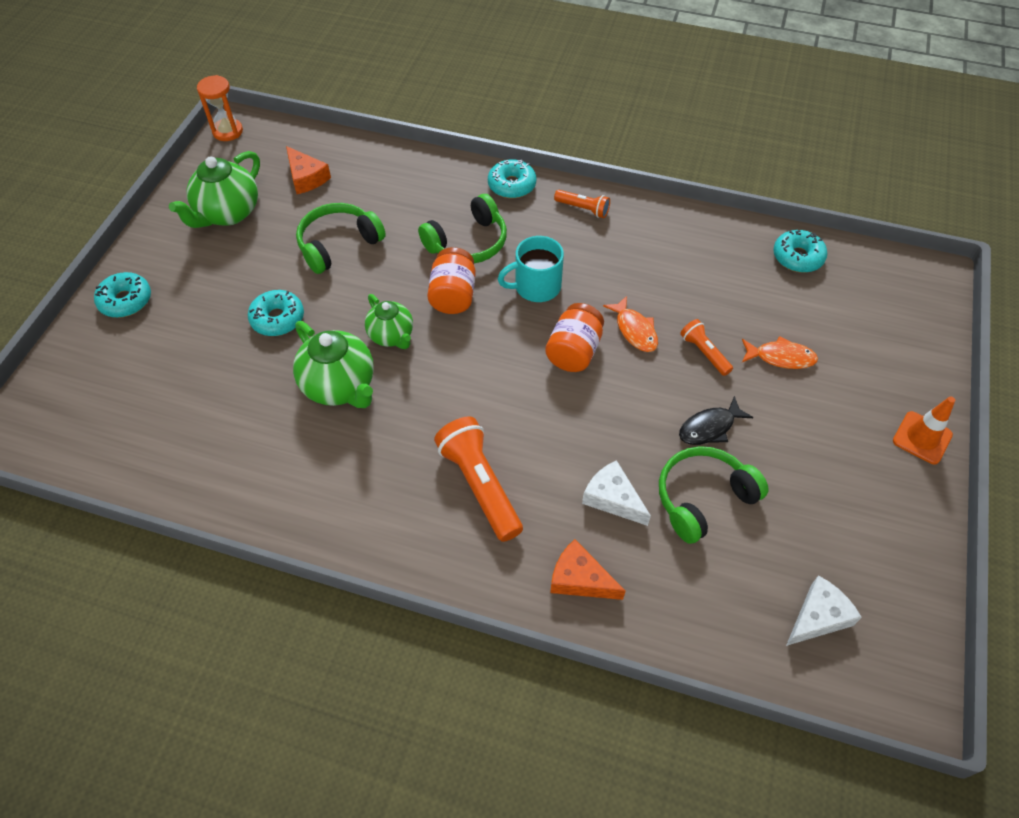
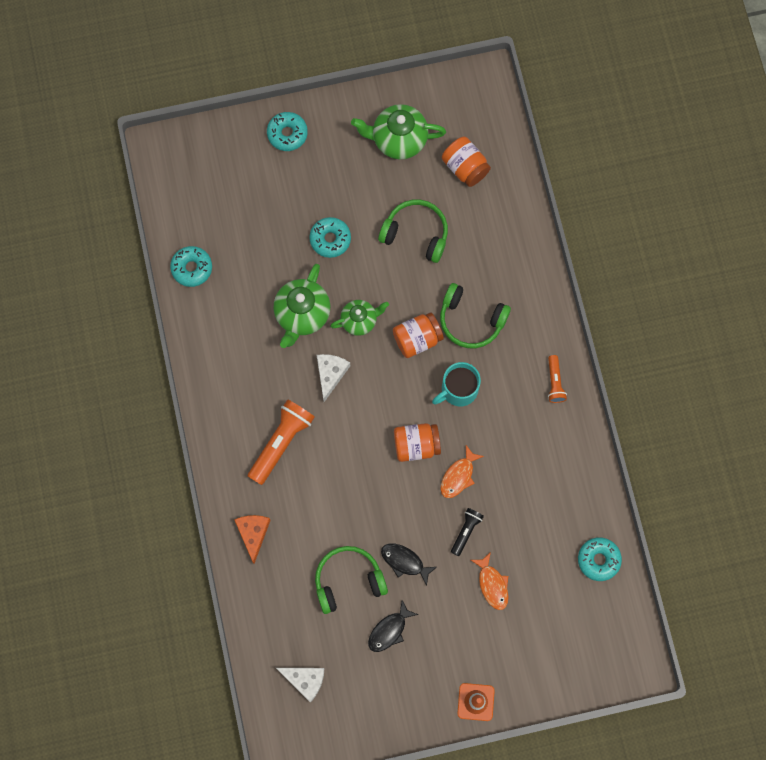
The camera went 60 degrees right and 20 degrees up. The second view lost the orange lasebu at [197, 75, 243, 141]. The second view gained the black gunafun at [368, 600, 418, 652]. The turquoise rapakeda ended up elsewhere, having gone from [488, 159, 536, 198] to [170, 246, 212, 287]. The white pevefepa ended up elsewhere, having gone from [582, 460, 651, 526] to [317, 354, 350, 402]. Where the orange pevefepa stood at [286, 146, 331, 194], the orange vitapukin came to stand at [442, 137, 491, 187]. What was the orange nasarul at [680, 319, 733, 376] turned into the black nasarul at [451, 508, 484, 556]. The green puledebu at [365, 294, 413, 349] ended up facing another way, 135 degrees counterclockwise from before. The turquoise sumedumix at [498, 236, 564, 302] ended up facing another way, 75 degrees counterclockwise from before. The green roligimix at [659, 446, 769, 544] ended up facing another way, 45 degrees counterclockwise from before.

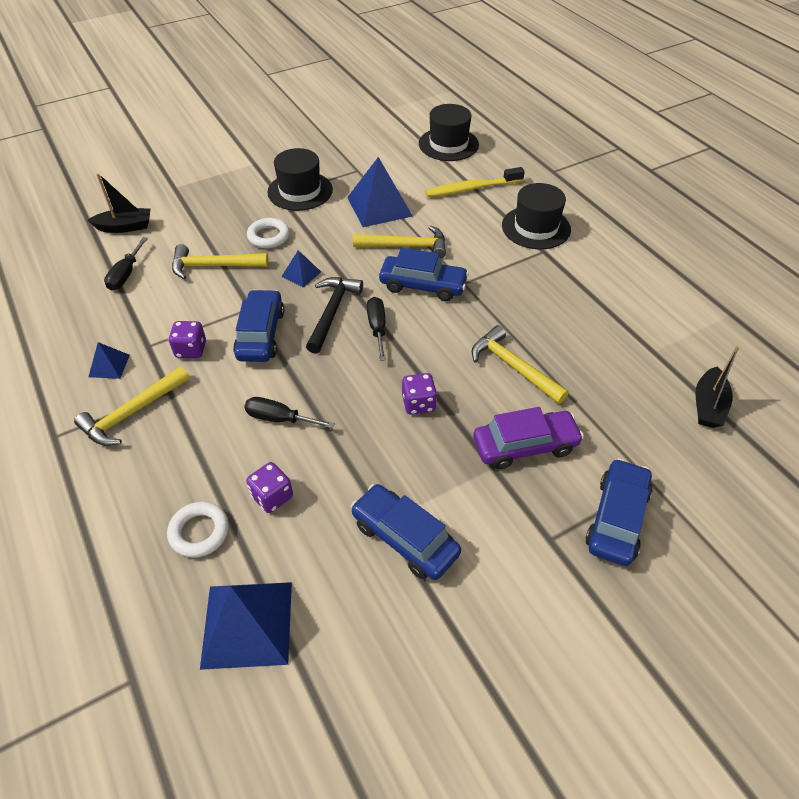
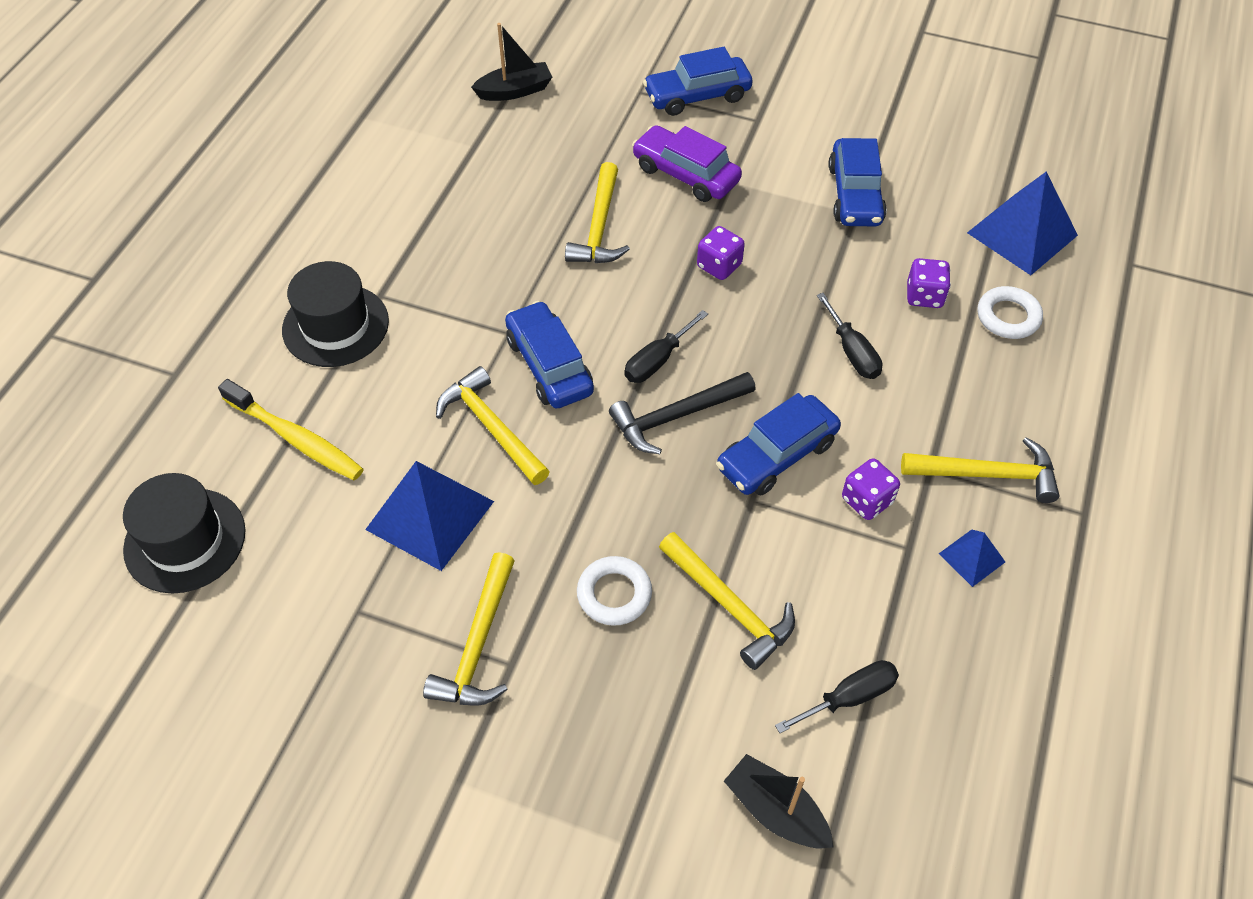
The camera went 130 degrees left and 5 degrees up. The second view lost the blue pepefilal at [281, 250, 321, 288]. Where the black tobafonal stood at [267, 148, 333, 211], the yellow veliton came to stand at [423, 552, 515, 706].

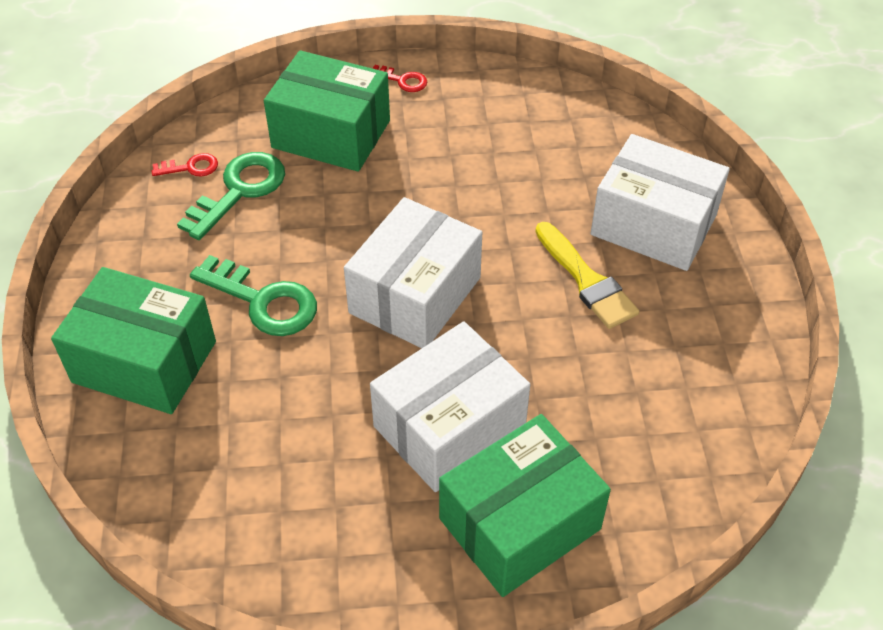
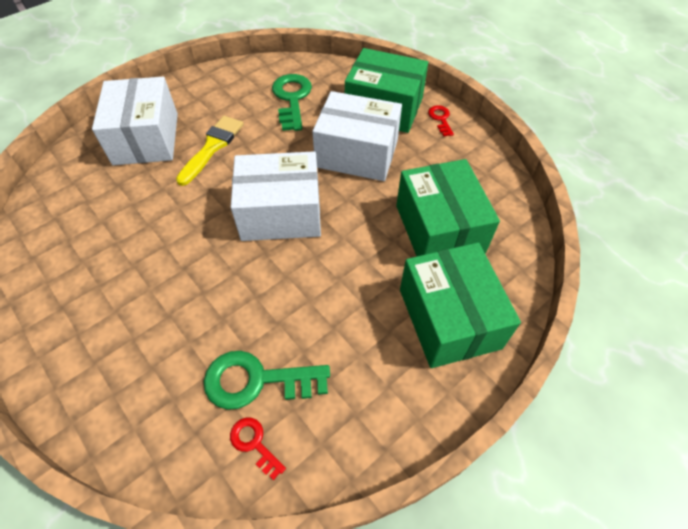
The camera went 125 degrees left and 5 degrees up. The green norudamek ended up elsewhere, having gone from [190, 255, 317, 336] to [272, 74, 312, 131]. The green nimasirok ended up elsewhere, having gone from [264, 50, 390, 172] to [396, 159, 500, 256]. The red norudamek ended up elsewhere, having gone from [373, 65, 427, 92] to [428, 105, 454, 136].

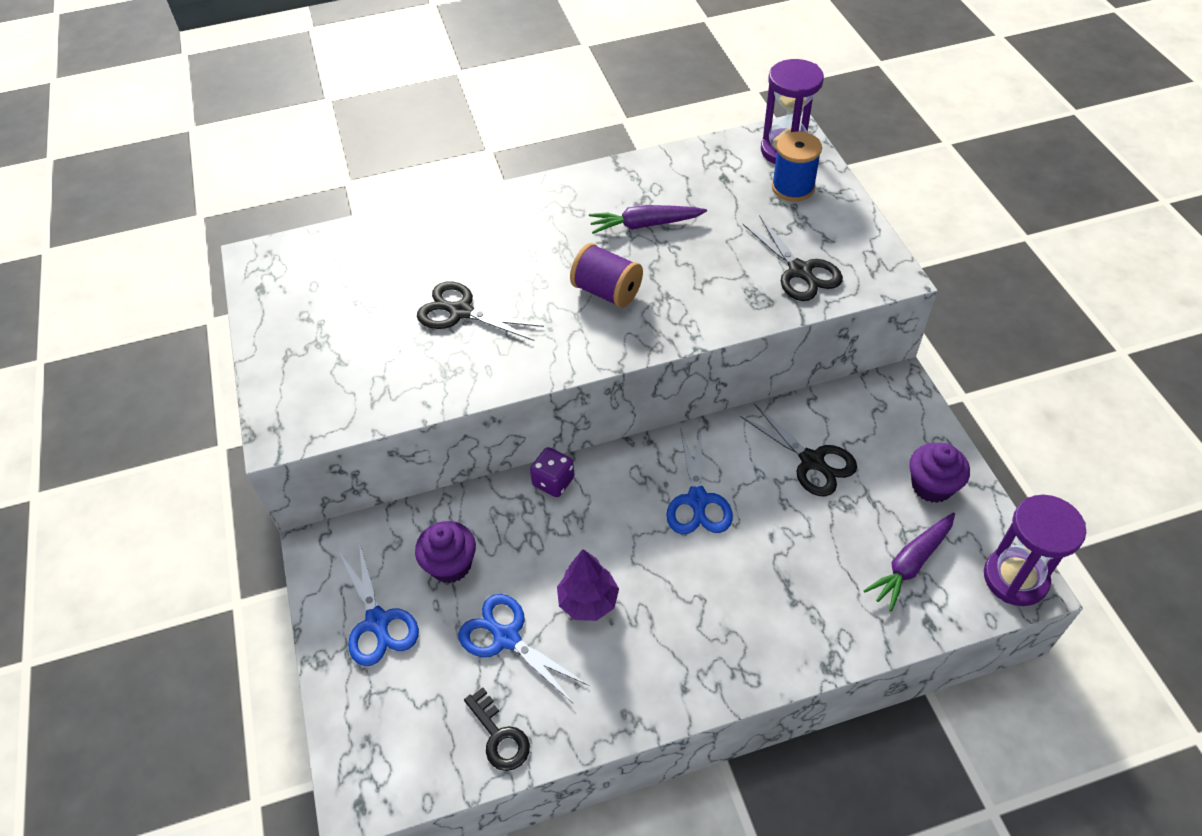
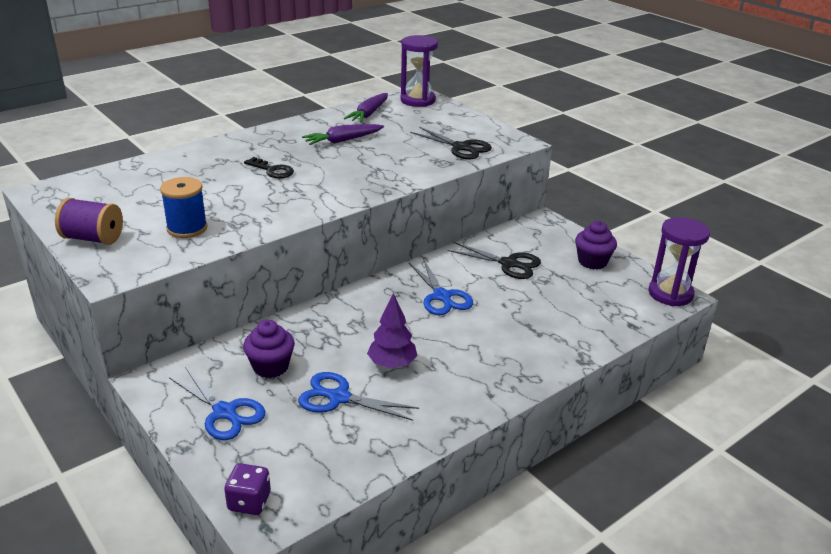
The camera went 25 degrees left and 20 degrees down. The second view lost the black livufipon at [417, 282, 544, 341]. The black norudamek ended up elsewhere, having gone from [464, 687, 530, 771] to [244, 157, 294, 179]. The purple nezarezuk ended up elsewhere, having gone from [530, 447, 575, 497] to [224, 463, 271, 515]. The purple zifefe ended up elsewhere, having gone from [570, 243, 643, 308] to [55, 198, 123, 245]. The blue zifefe ended up elsewhere, having gone from [772, 131, 822, 201] to [160, 177, 208, 238]. The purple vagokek ended up elsewhere, having gone from [863, 512, 955, 611] to [344, 93, 388, 123].

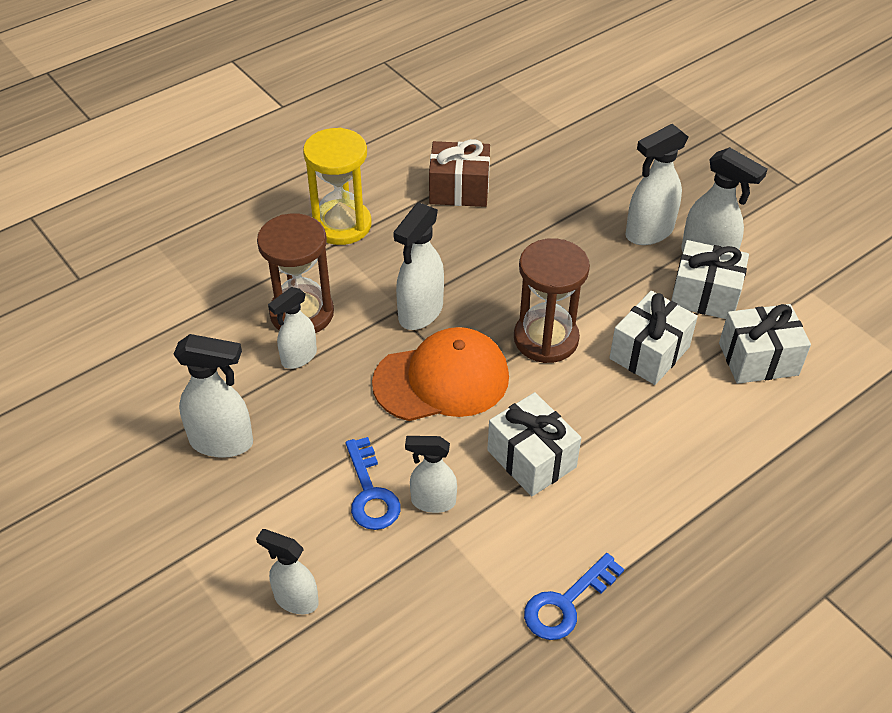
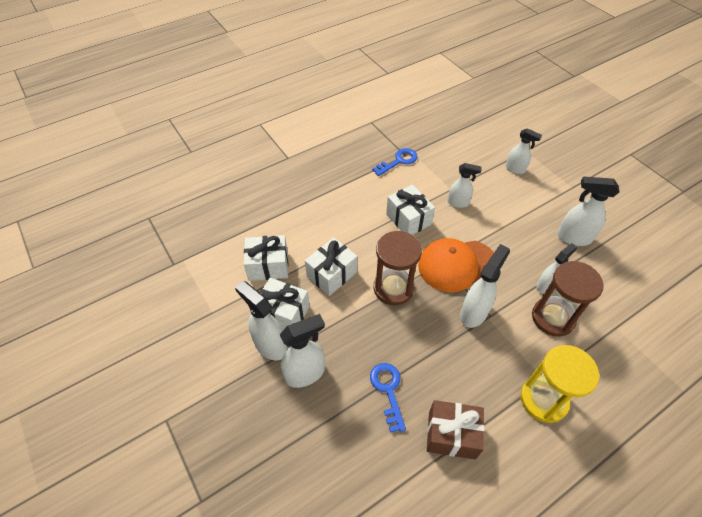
The camera went 175 degrees left and 5 degrees up. The blue norudamek ended up elsewhere, having gone from [346, 437, 401, 530] to [370, 363, 406, 433].

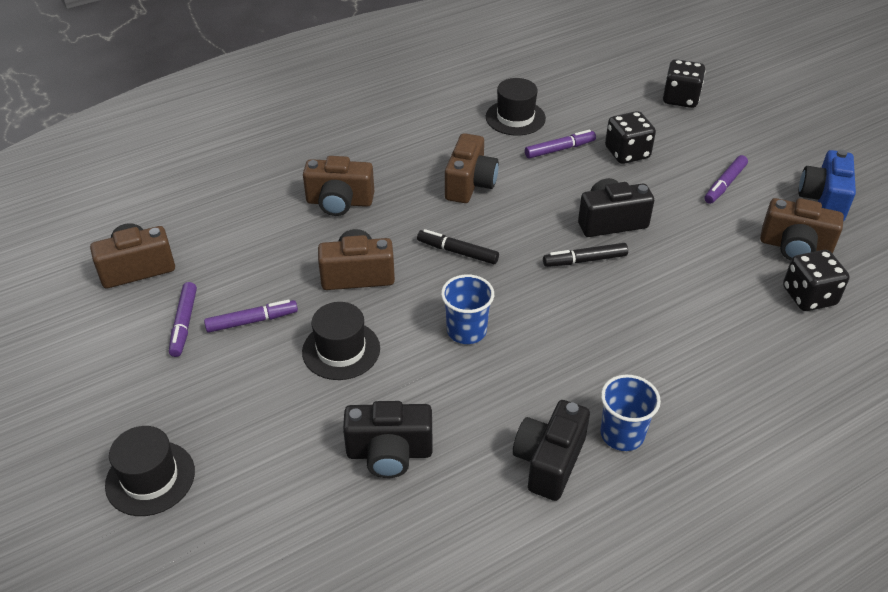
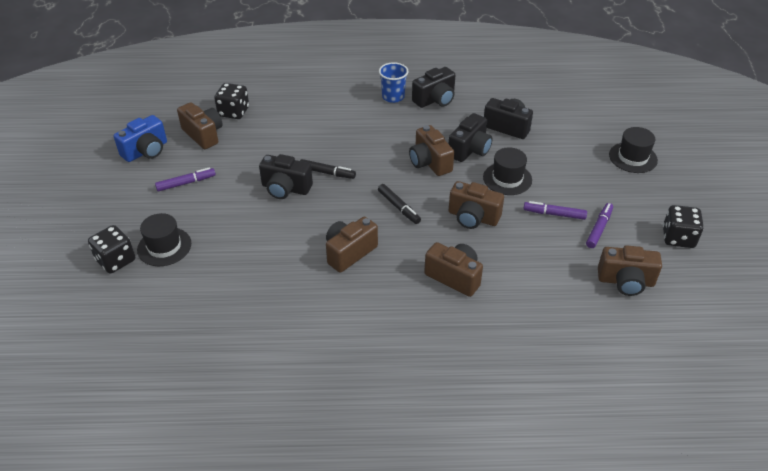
The camera went 150 degrees left and 0 degrees up. The second view lost the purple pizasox at [525, 129, 596, 158]. The second view gained the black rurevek at [449, 113, 493, 162]. The black tobafonal ended up elsewhere, having gone from [486, 78, 546, 135] to [137, 213, 191, 266]. The black nezarezuk ended up elsewhere, having gone from [605, 111, 656, 164] to [663, 205, 704, 248]. Where the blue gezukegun stood at [441, 274, 494, 344], the brown rurevek came to stand at [409, 125, 454, 176].

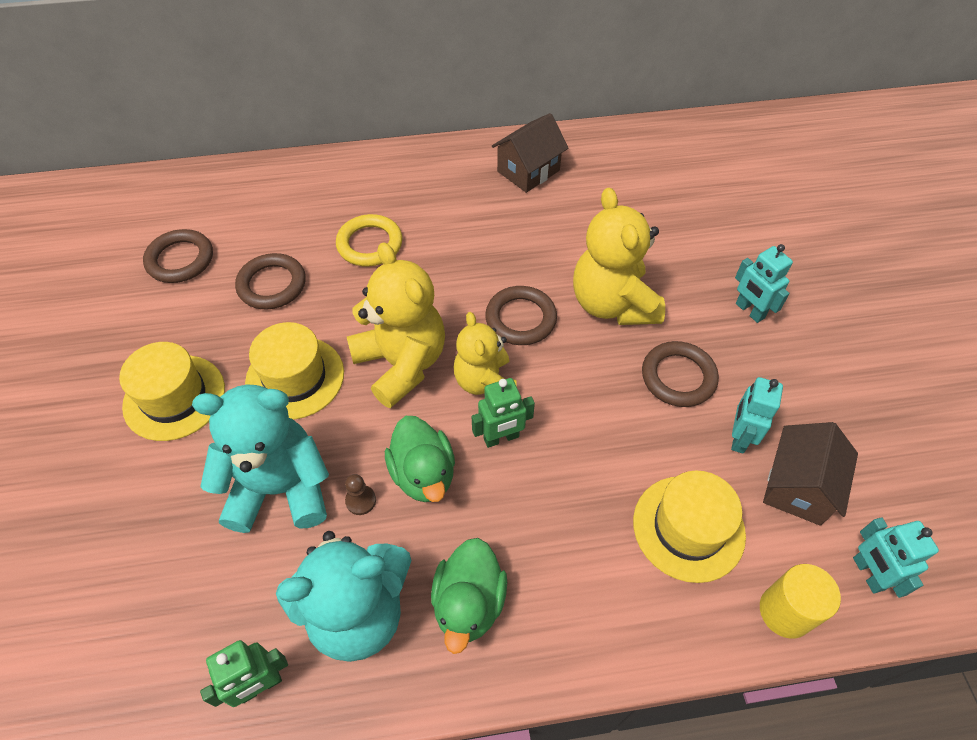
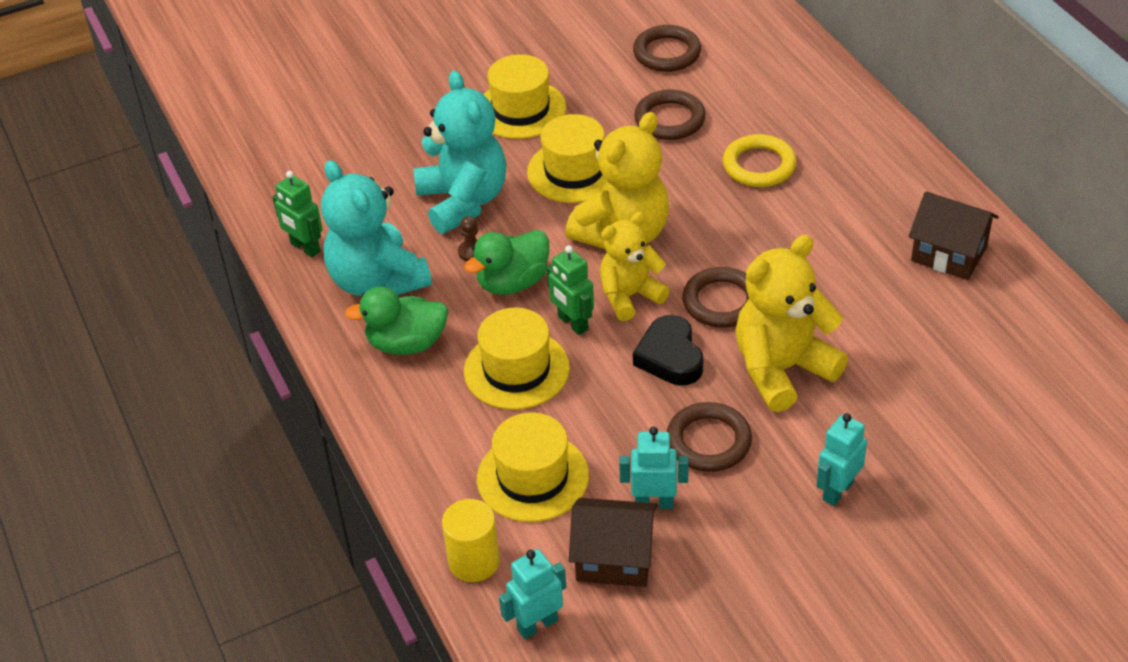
The camera went 75 degrees right and 10 degrees down. The second view gained the yellow tobafonal at [464, 308, 570, 410]. The second view gained the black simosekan at [633, 315, 703, 386].

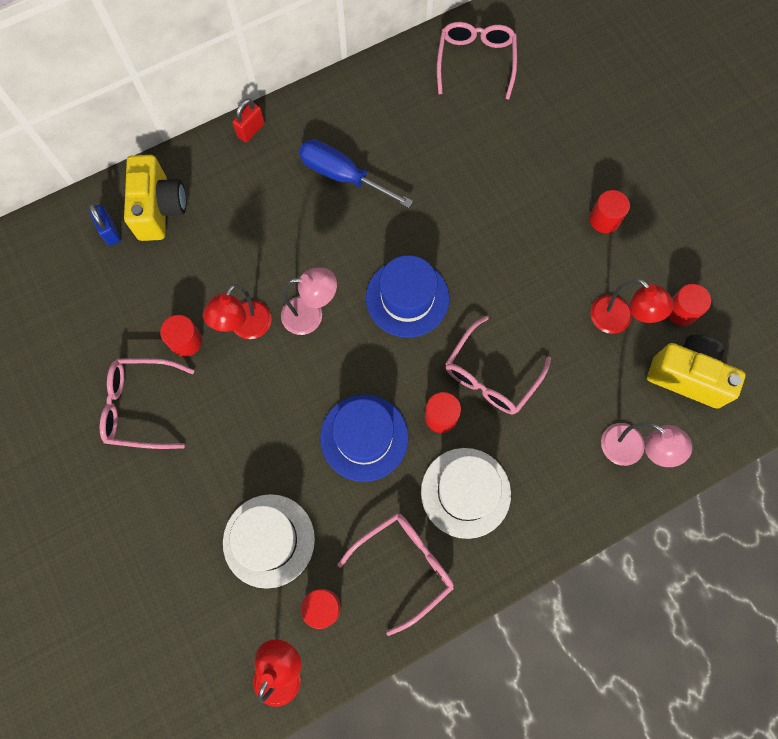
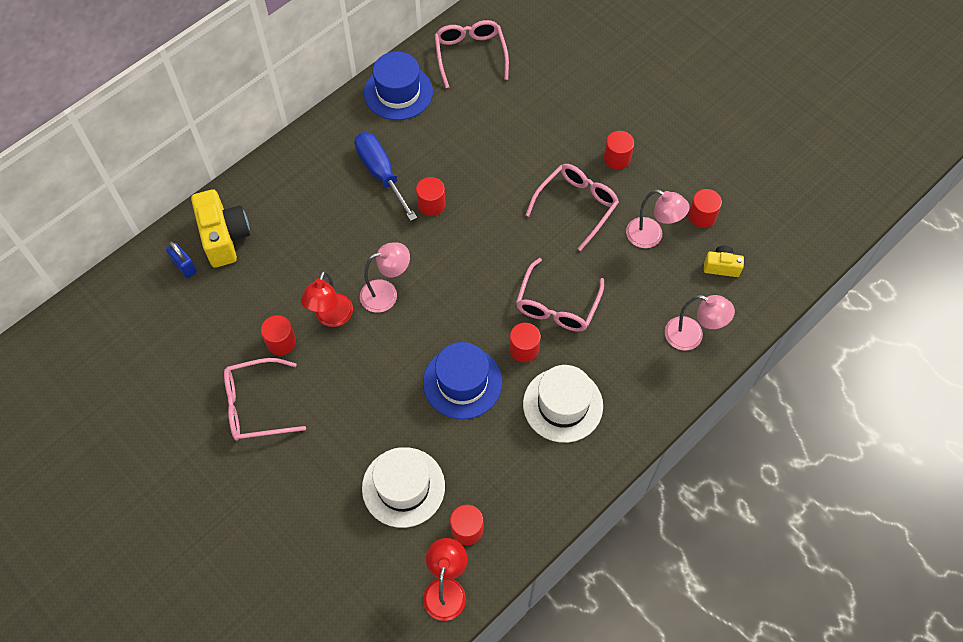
The camera went 15 degrees left and 10 degrees down. The second view lost the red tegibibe at [233, 99, 265, 142]. The second view gained the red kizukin at [416, 177, 446, 216]. The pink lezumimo ended up elsewhere, having gone from [337, 513, 454, 636] to [526, 164, 619, 251]. The blue tobafonal ended up elsewhere, having gone from [366, 255, 449, 338] to [364, 52, 433, 120]. What was the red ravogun at [590, 279, 674, 334] turned into the pink ravogun at [626, 189, 690, 248]. The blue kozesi at [299, 139, 413, 208] ended up facing another way, 45 degrees clockwise from before. The size of the yellow rurevek at [647, 335, 746, 409] changed by a factor of 0.53.

